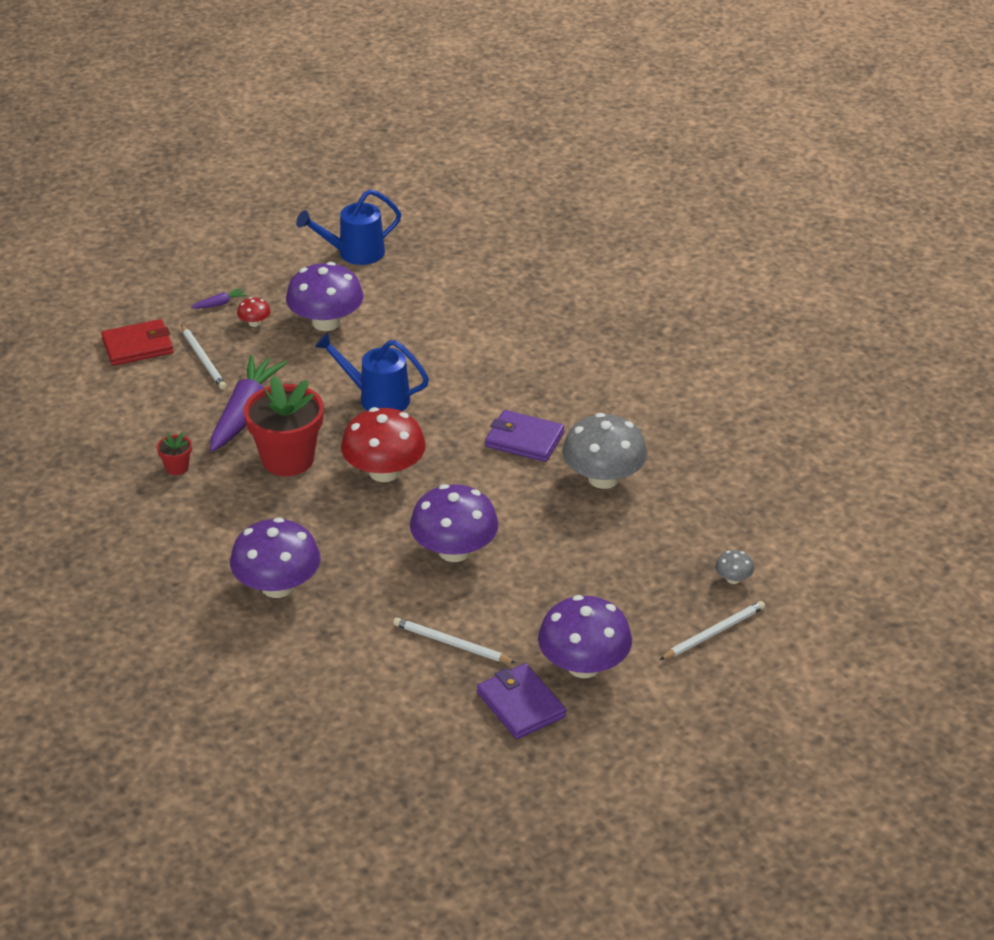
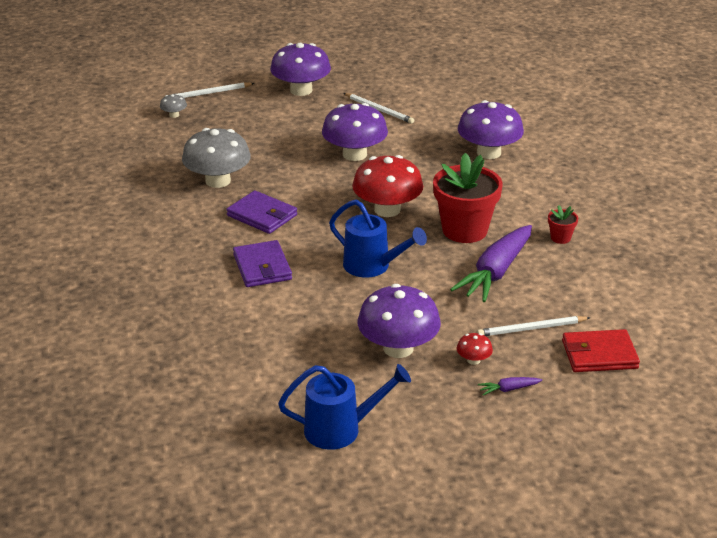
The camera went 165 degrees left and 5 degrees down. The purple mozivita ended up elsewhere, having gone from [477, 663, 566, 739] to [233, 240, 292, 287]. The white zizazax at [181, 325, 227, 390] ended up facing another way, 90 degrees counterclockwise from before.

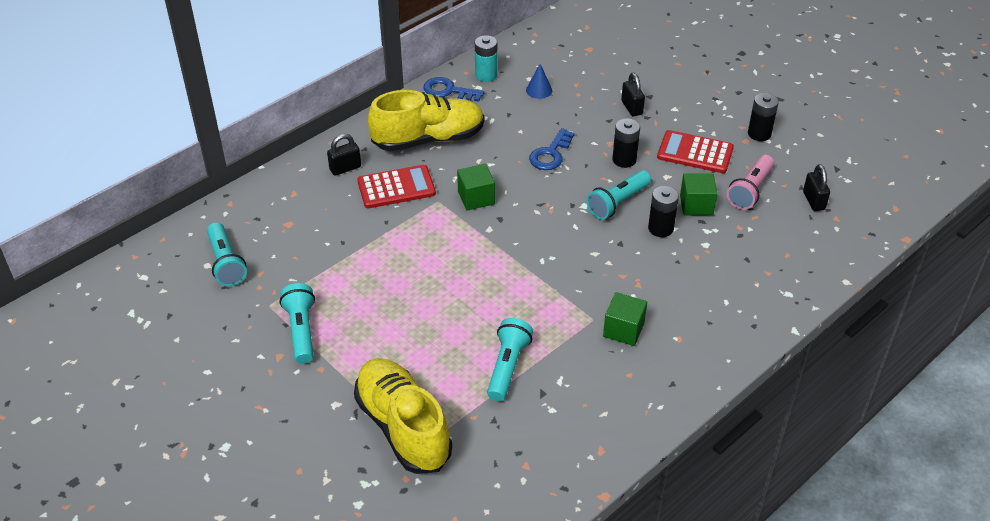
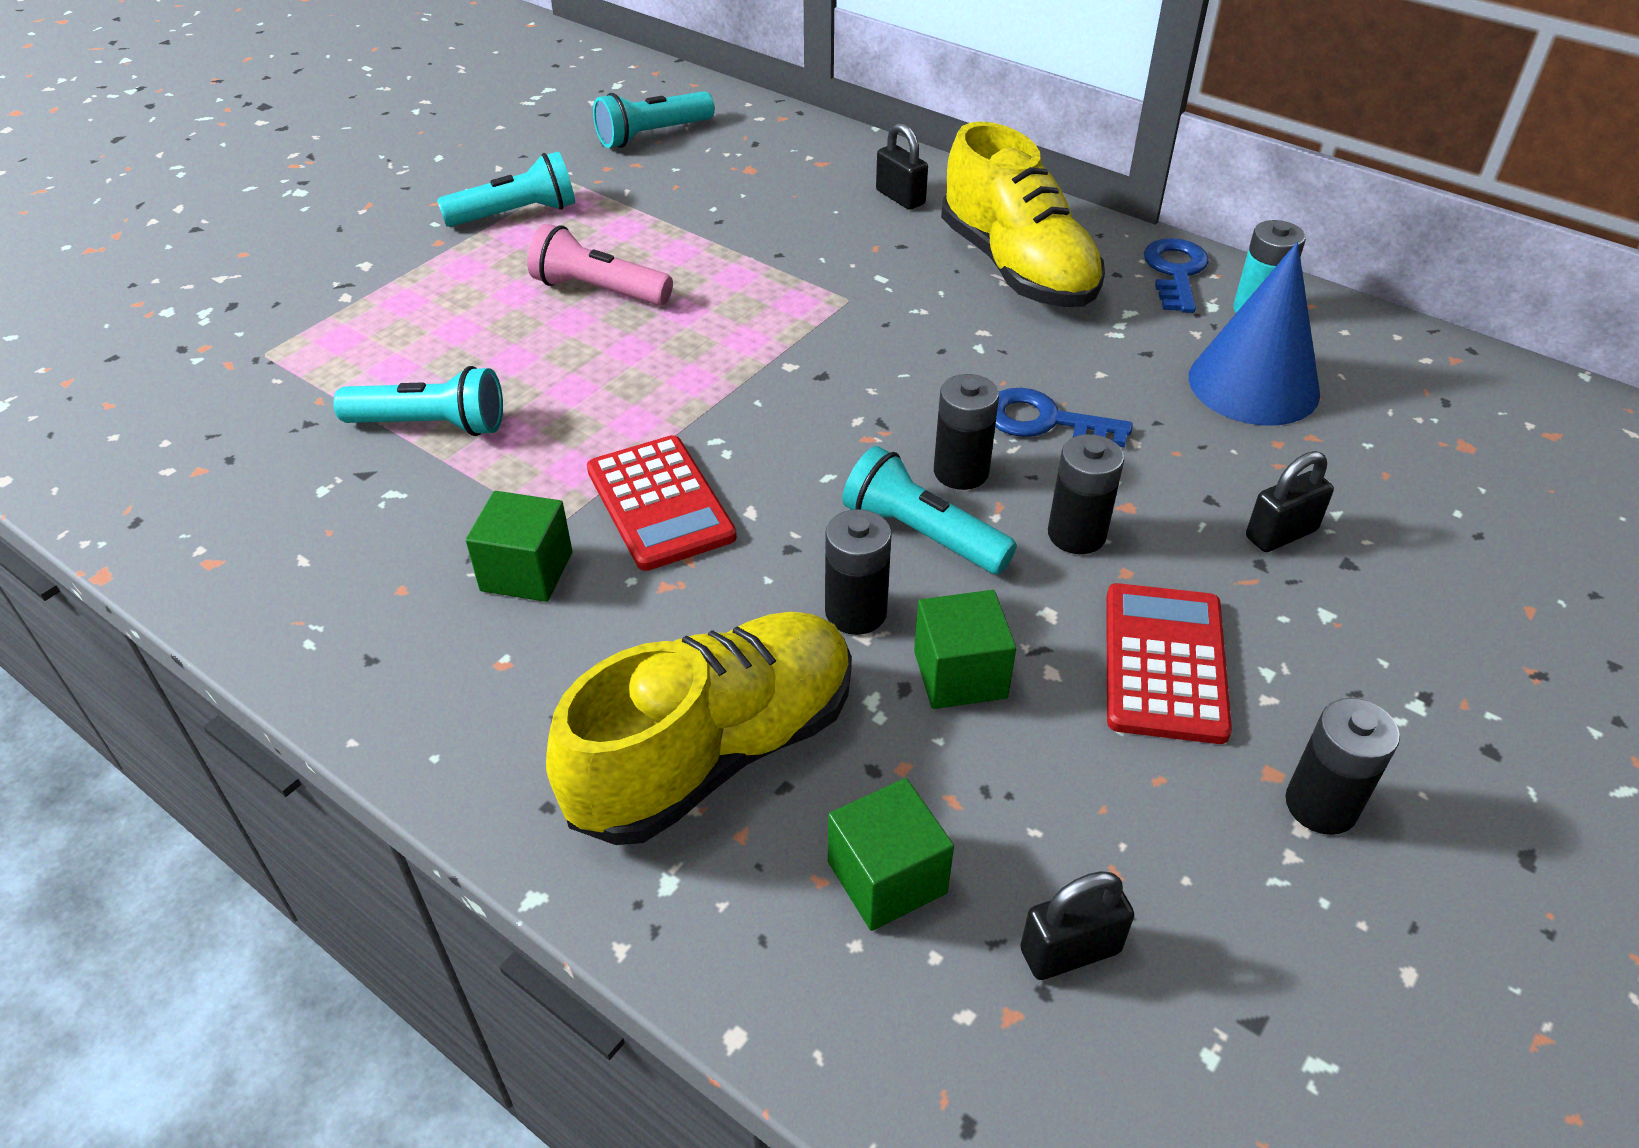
The camera went 80 degrees right and 0 degrees up. The second view gained the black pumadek at [934, 374, 999, 490]. The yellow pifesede ended up elsewhere, having gone from [354, 358, 452, 474] to [546, 612, 852, 845]. The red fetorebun ended up elsewhere, having gone from [357, 165, 436, 208] to [587, 435, 737, 571]. The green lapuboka ended up elsewhere, having gone from [457, 164, 495, 211] to [828, 778, 954, 931]. The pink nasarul ended up elsewhere, having gone from [727, 155, 774, 210] to [527, 224, 673, 306]. The size of the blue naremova at [526, 64, 552, 99] changed by a factor of 2.12.

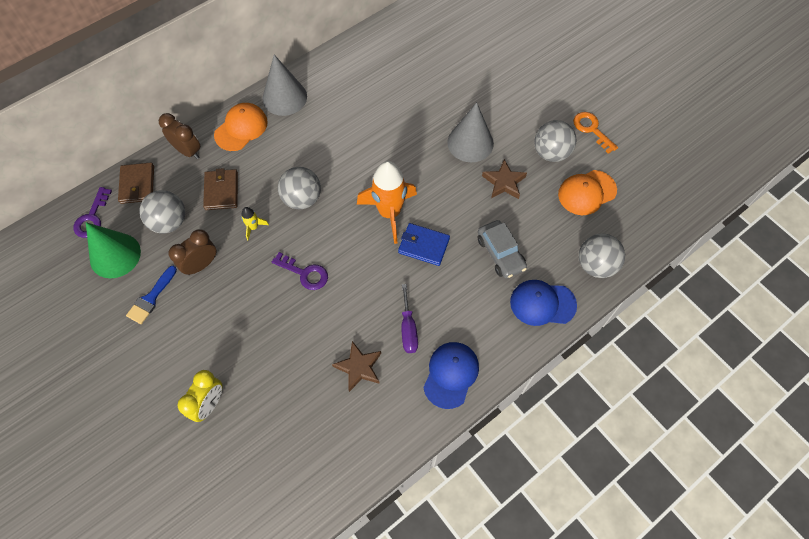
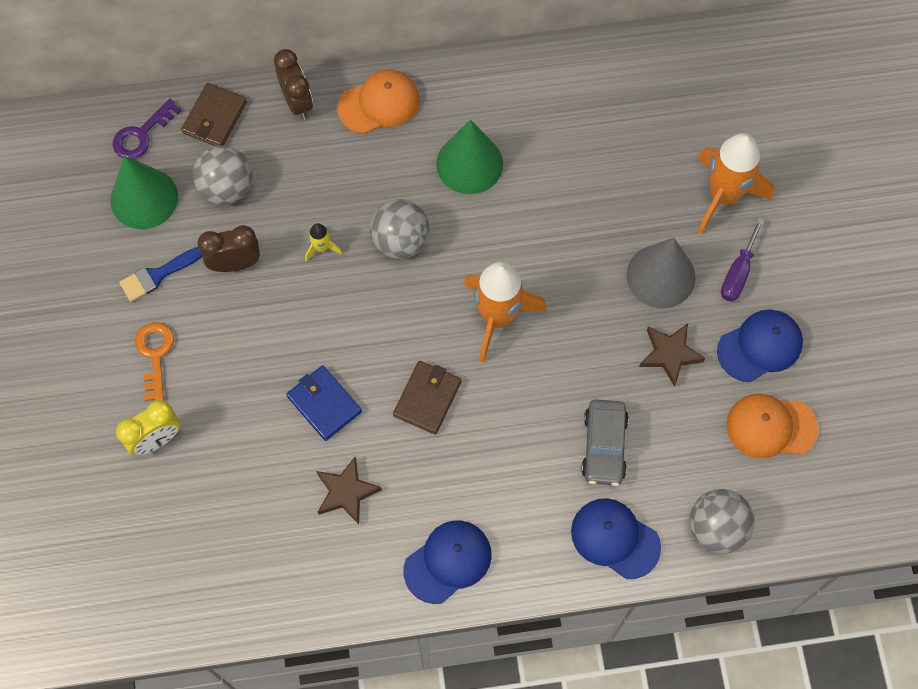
The camera went 30 degrees right and 5 degrees up. The second view lost the grey naremova at [262, 55, 307, 116]. The second view lost the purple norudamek at [272, 252, 328, 290]. The second view gained the green naremova at [436, 119, 503, 194]. The second view gained the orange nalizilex at [698, 133, 774, 234]. The brown mozivita ended up elsewhere, having gone from [203, 168, 238, 210] to [393, 361, 462, 435]. The blue mozivita ended up elsewhere, having gone from [398, 223, 450, 266] to [286, 365, 362, 441]. The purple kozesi ended up elsewhere, having gone from [402, 284, 418, 353] to [721, 218, 764, 302]. The orange norudamek ended up elsewhere, having gone from [573, 112, 618, 154] to [135, 322, 174, 401]. Where the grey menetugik stood at [534, 120, 577, 162], the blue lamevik came to stand at [717, 310, 803, 382].

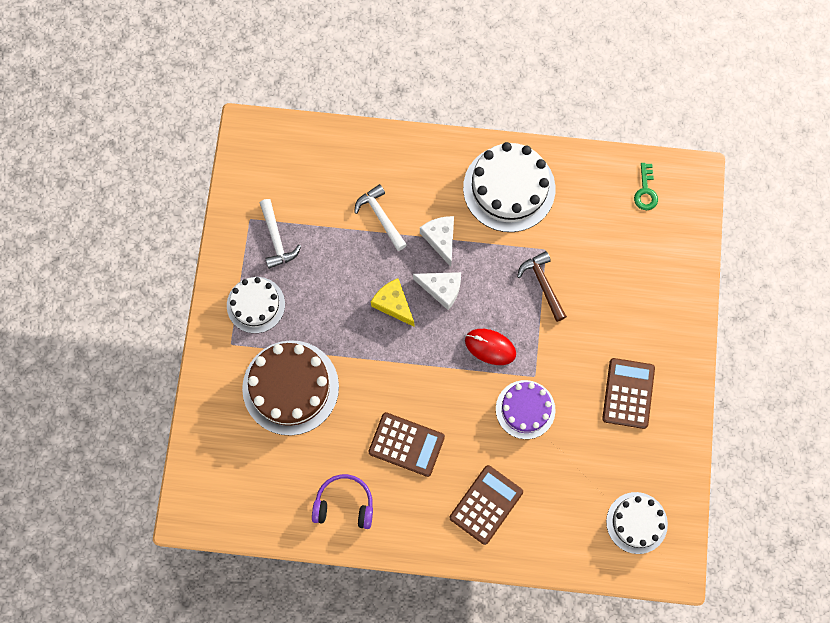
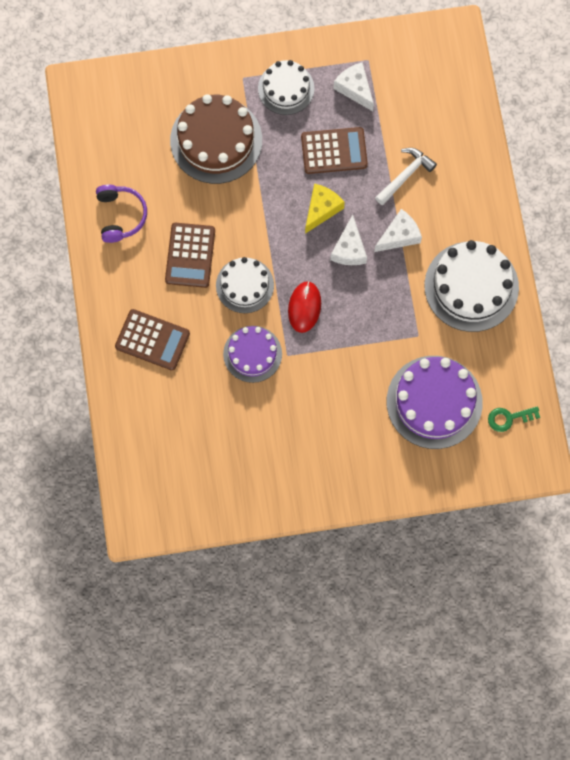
The camera went 75 degrees right and 0 degrees up. The second view lost the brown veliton at [517, 251, 567, 322]. The second view gained the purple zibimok at [387, 356, 483, 449]. The brown fetorebun ended up elsewhere, having gone from [602, 358, 655, 429] to [301, 127, 368, 174]. The white zibimok ended up elsewhere, having gone from [606, 492, 668, 554] to [216, 257, 274, 313]. Where the white veliton stood at [260, 199, 301, 269], the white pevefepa came to stand at [333, 62, 374, 111].

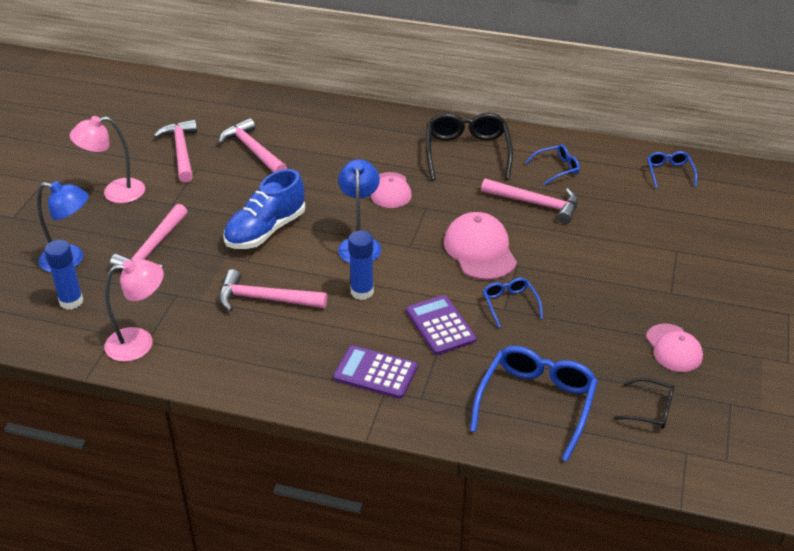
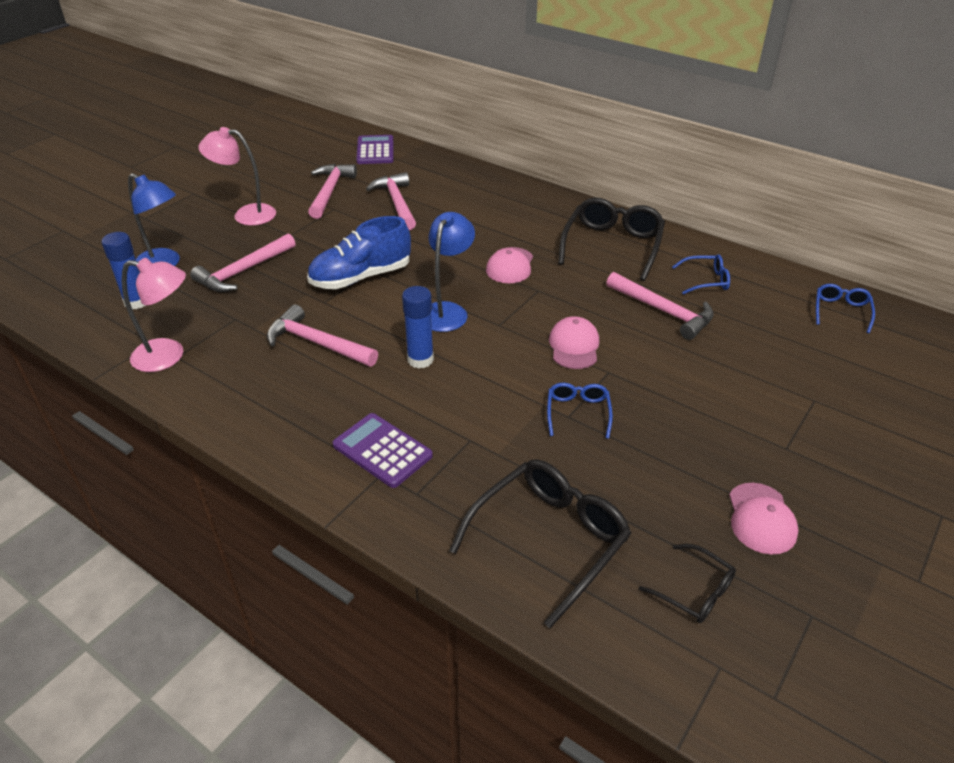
The camera went 20 degrees right and 0 degrees up. The purple fetorebun ended up elsewhere, having gone from [406, 295, 476, 355] to [356, 135, 394, 164]. What was the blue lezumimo at [470, 346, 598, 461] turned into the black lezumimo at [449, 459, 631, 628]. The size of the pink lamevik at [444, 212, 517, 280] changed by a factor of 0.66.

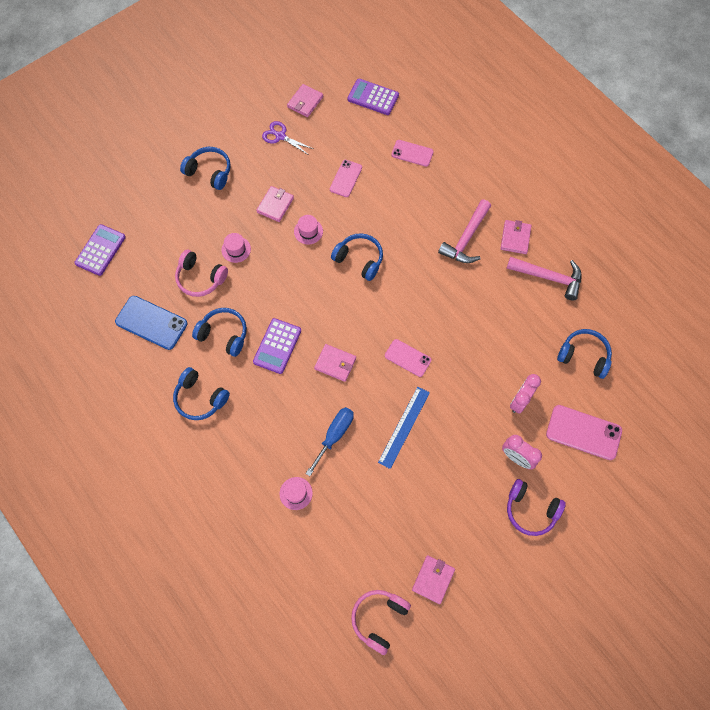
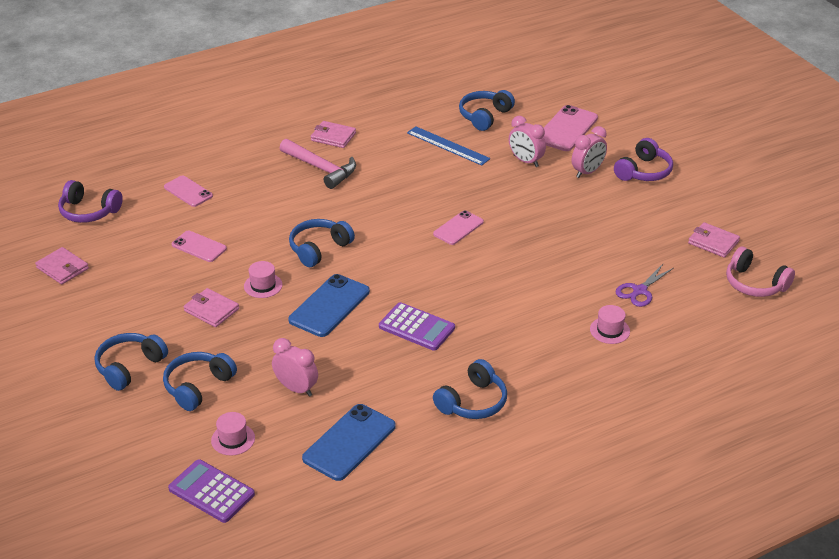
The camera went 80 degrees left and 30 degrees down. The second view lost the blue kozesi at [305, 407, 354, 476]. The second view lost the pink mozivita at [314, 344, 356, 382]. The second view lost the pink veliton at [506, 257, 582, 301]. The second view gained the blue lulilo at [288, 274, 370, 337]. The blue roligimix ended up elsewhere, having gone from [192, 308, 247, 357] to [163, 352, 237, 411]. The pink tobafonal ended up elsewhere, having gone from [221, 233, 251, 263] to [211, 412, 255, 455]. The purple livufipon ended up elsewhere, having gone from [262, 121, 313, 154] to [615, 264, 673, 307]. The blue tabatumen ended up elsewhere, having gone from [378, 387, 430, 469] to [407, 126, 490, 166]. Where the pink roligimix stood at [175, 250, 228, 297], the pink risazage came to stand at [272, 338, 318, 397]. Where the purple fetorebun stood at [347, 79, 399, 115], the purple roligimix came to stand at [58, 180, 123, 223]. The pink lulilo at [391, 140, 434, 167] ended up facing another way, 75 degrees counterclockwise from before.

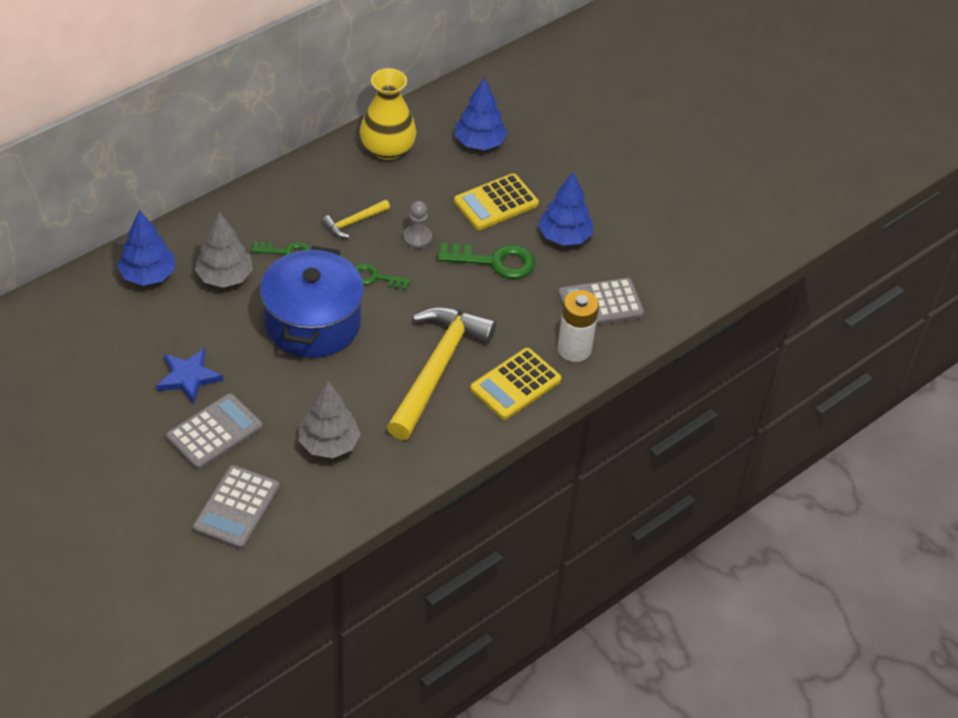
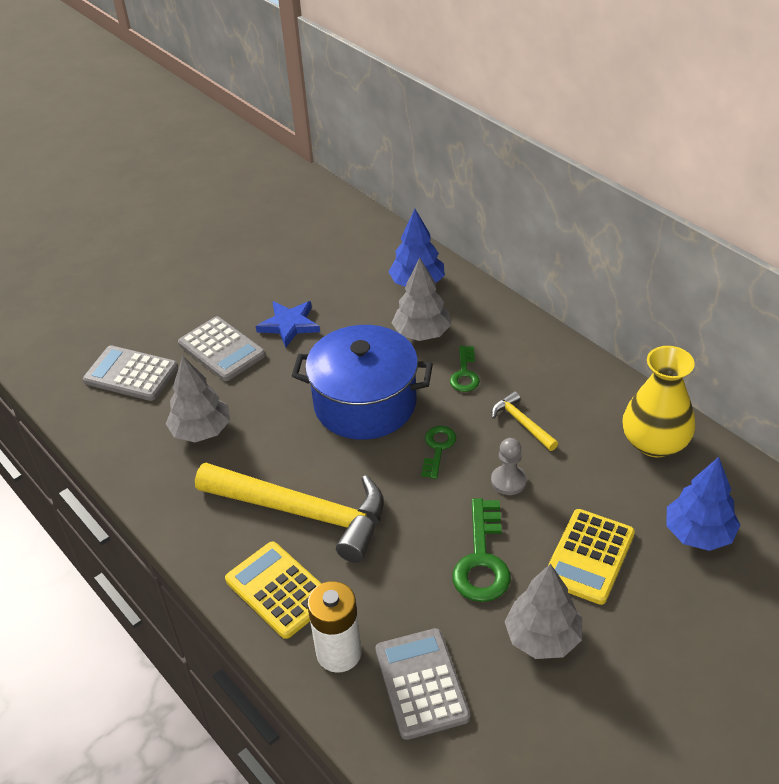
The camera went 95 degrees right and 5 degrees down. What was the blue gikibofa at [538, 172, 593, 246] turned into the grey gikibofa at [504, 564, 582, 659]. The yellow fetorebun at [454, 173, 539, 230] ended up facing another way, 120 degrees counterclockwise from before.

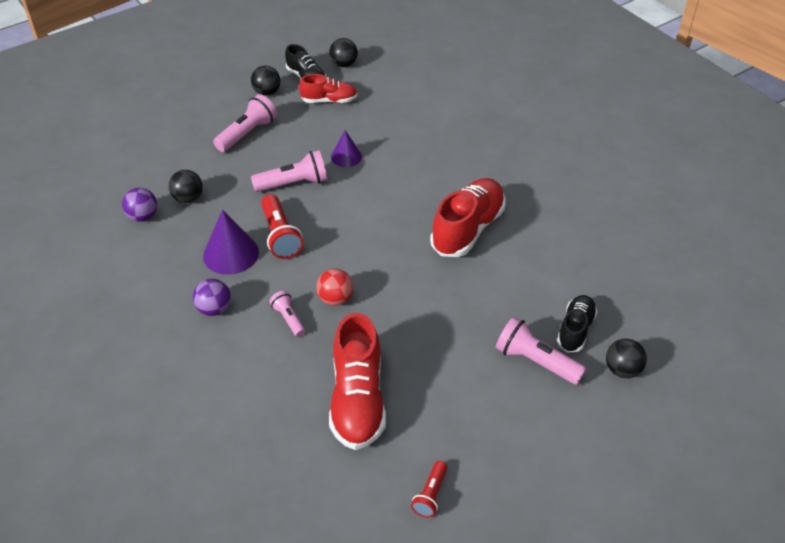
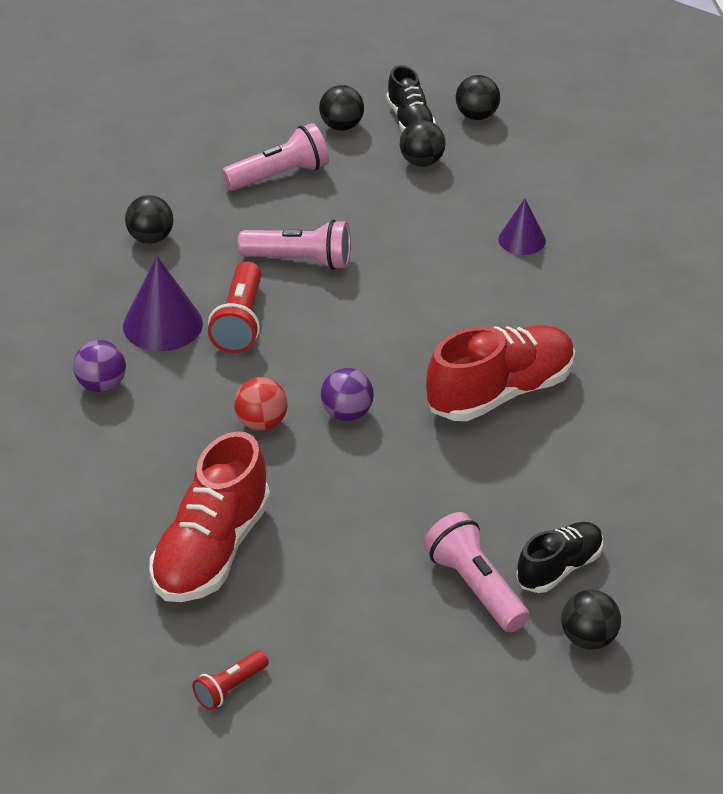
The camera went 25 degrees right and 5 degrees down. The second view lost the pink nasarul at [270, 291, 306, 337]. The purple menetugik ended up elsewhere, having gone from [122, 188, 157, 222] to [321, 368, 374, 421]. The purple naremova ended up elsewhere, having gone from [331, 130, 362, 167] to [498, 198, 546, 255]. Where the red pifesede stood at [299, 74, 358, 103], the black menetugik came to stand at [400, 120, 446, 167].

